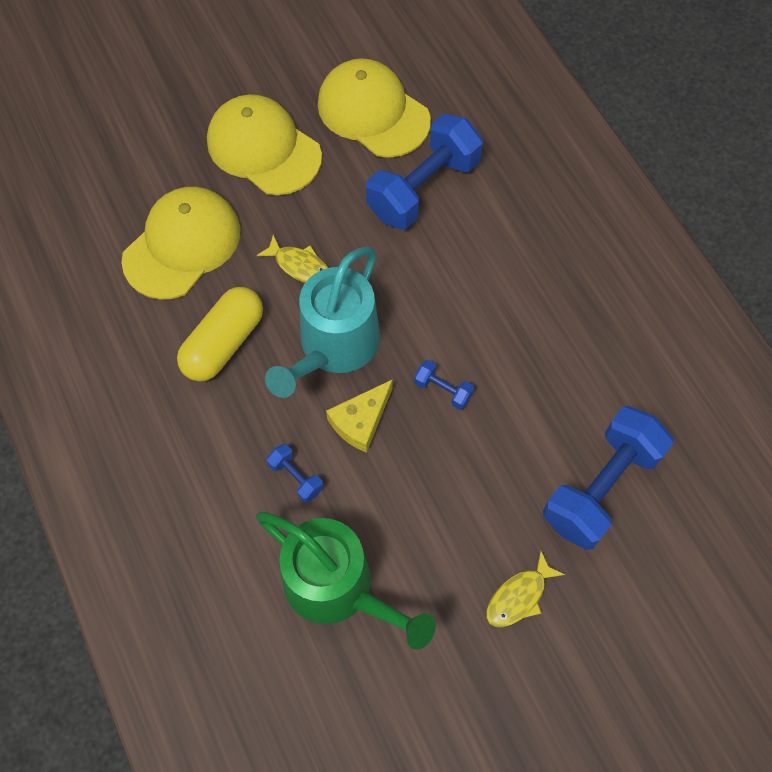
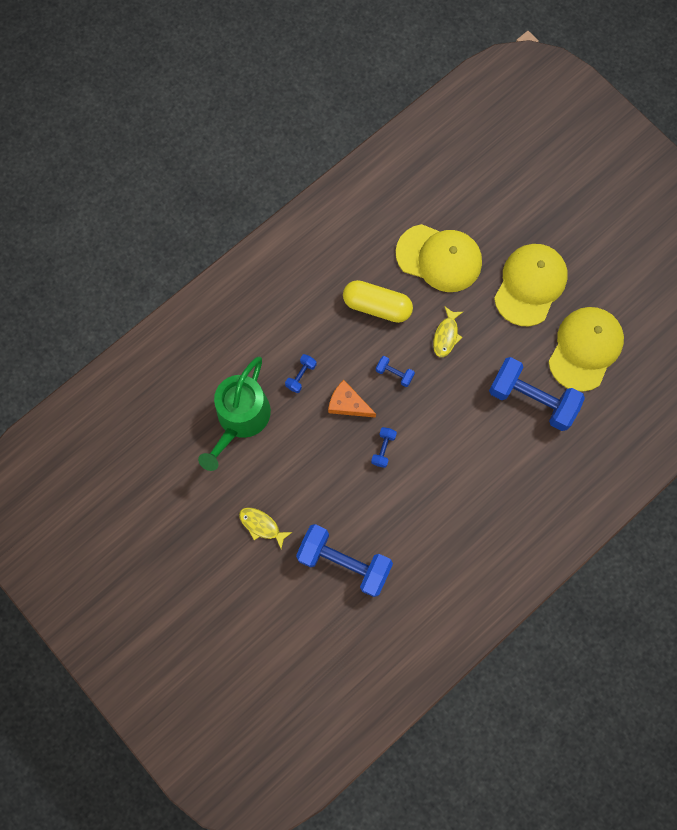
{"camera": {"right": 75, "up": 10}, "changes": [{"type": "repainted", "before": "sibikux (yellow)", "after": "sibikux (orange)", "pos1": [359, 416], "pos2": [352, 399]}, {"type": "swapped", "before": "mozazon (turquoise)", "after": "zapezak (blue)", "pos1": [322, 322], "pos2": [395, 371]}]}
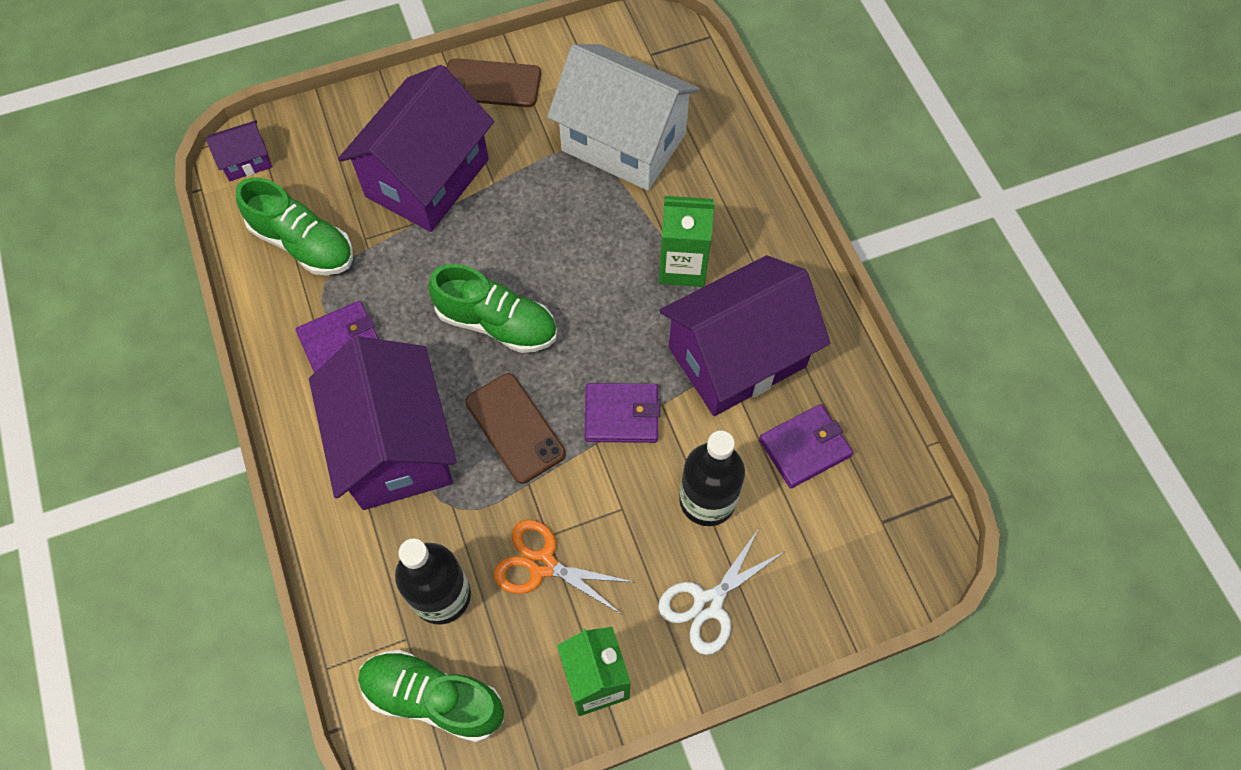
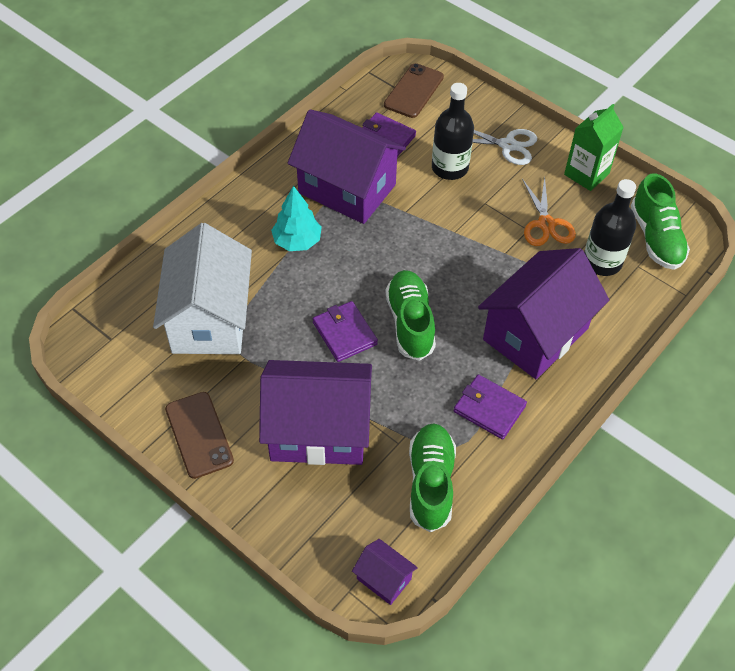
{"camera": {"right": -120, "up": -10}, "changes": [{"type": "swapped", "before": "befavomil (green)", "after": "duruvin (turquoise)", "pos1": [687, 241], "pos2": [296, 218]}, {"type": "shifted", "before": "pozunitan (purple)", "pos1": [622, 413], "pos2": [345, 331]}, {"type": "shifted", "before": "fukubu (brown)", "pos1": [515, 428], "pos2": [414, 90]}]}
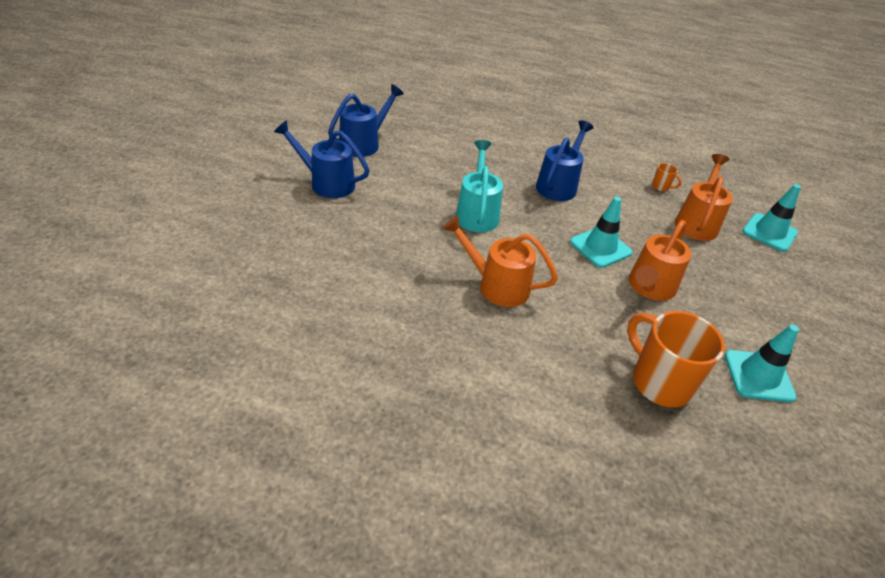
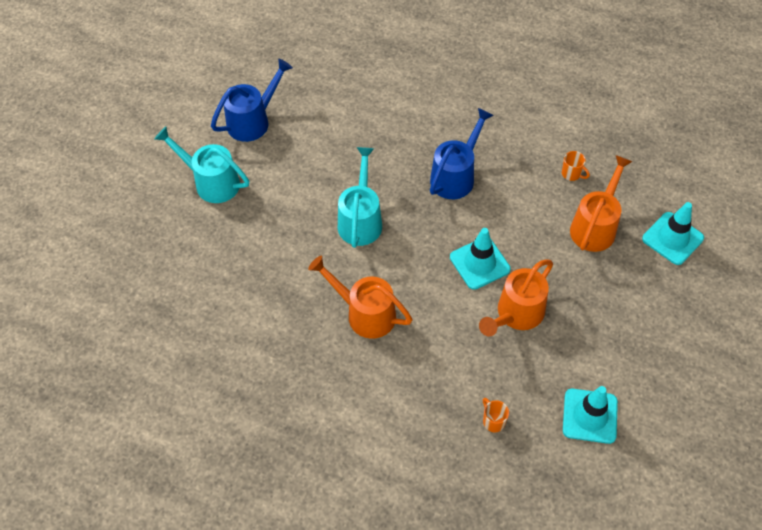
{"camera": {"right": 10, "up": 15}, "changes": [{"type": "repainted", "before": "mozazon (blue)", "after": "mozazon (turquoise)", "pos1": [322, 159], "pos2": [201, 165]}, {"type": "scaled", "before": "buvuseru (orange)", "pos1": [676, 359], "pos2": [496, 415], "scale": 0.42}]}
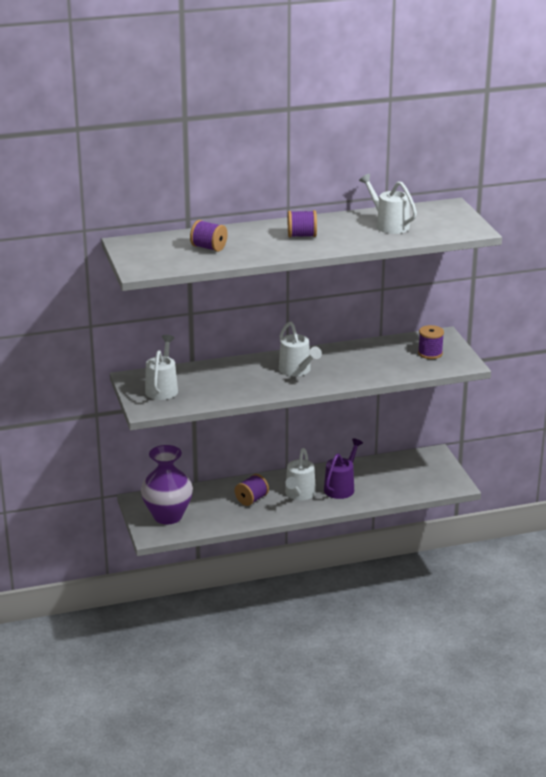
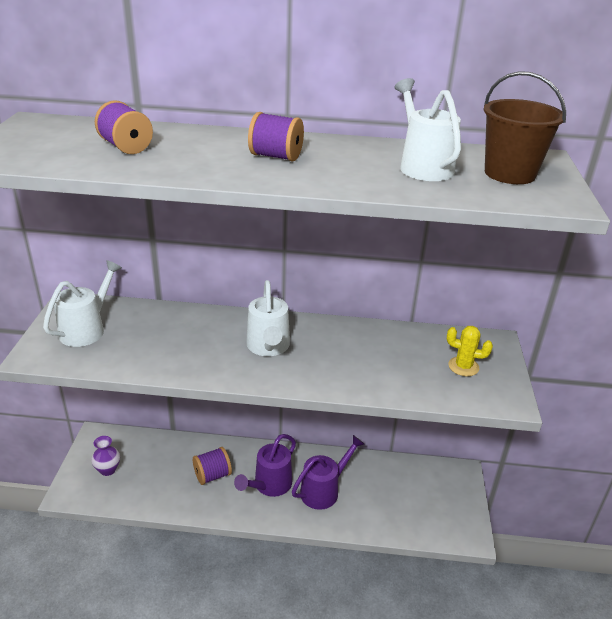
{"camera": {"right": 20, "up": 5}, "changes": [{"type": "scaled", "before": "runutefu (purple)", "pos1": [167, 484], "pos2": [105, 456], "scale": 0.45}, {"type": "repainted", "before": "mozazon (white)", "after": "mozazon (purple)", "pos1": [300, 474], "pos2": [265, 465]}, {"type": "swapped", "before": "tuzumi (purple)", "after": "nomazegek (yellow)", "pos1": [431, 342], "pos2": [470, 351]}, {"type": "new", "after": "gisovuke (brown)", "pos2": [524, 127]}]}
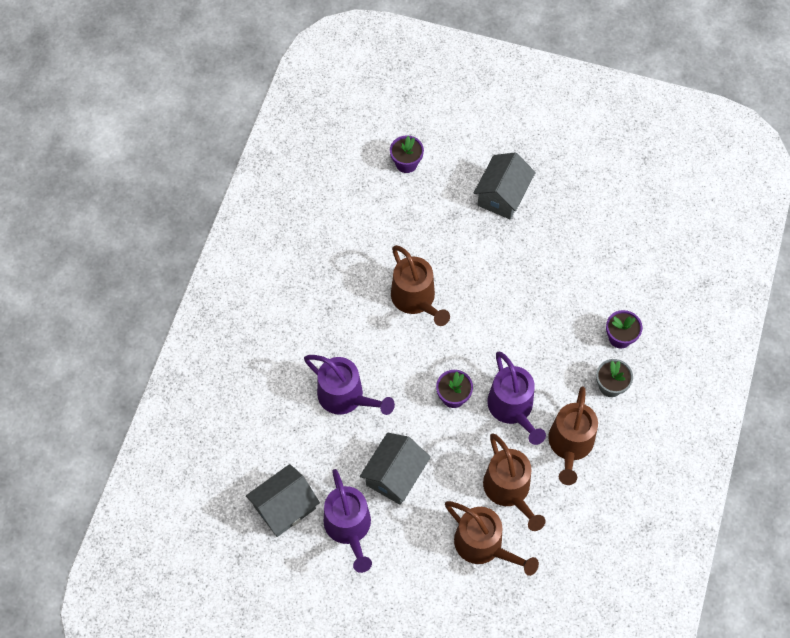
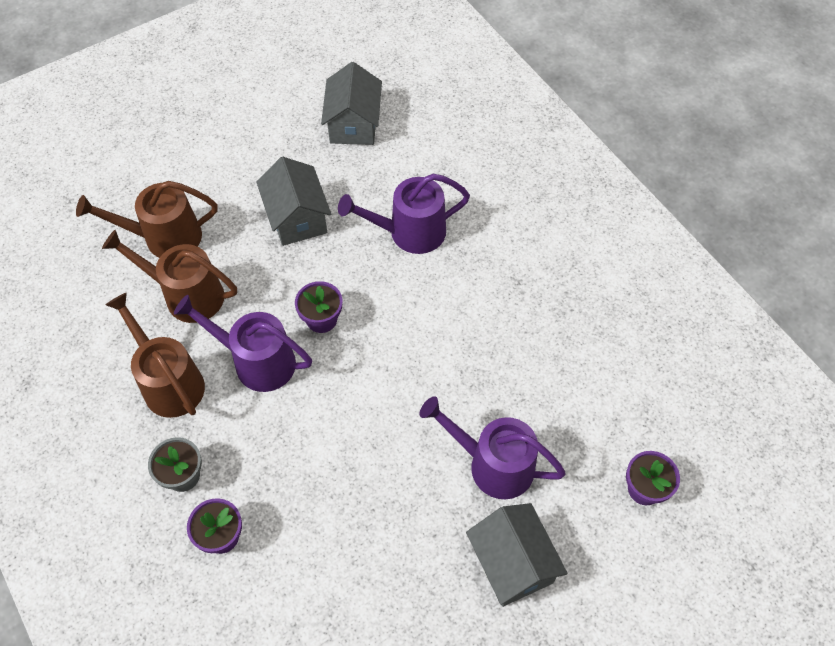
{"camera": {"right": 130, "up": -5}, "changes": [{"type": "shifted", "before": "mozazon (purple)", "pos1": [348, 521], "pos2": [492, 447]}, {"type": "gone", "before": "mozazon (brown)", "pos1": [420, 285]}]}
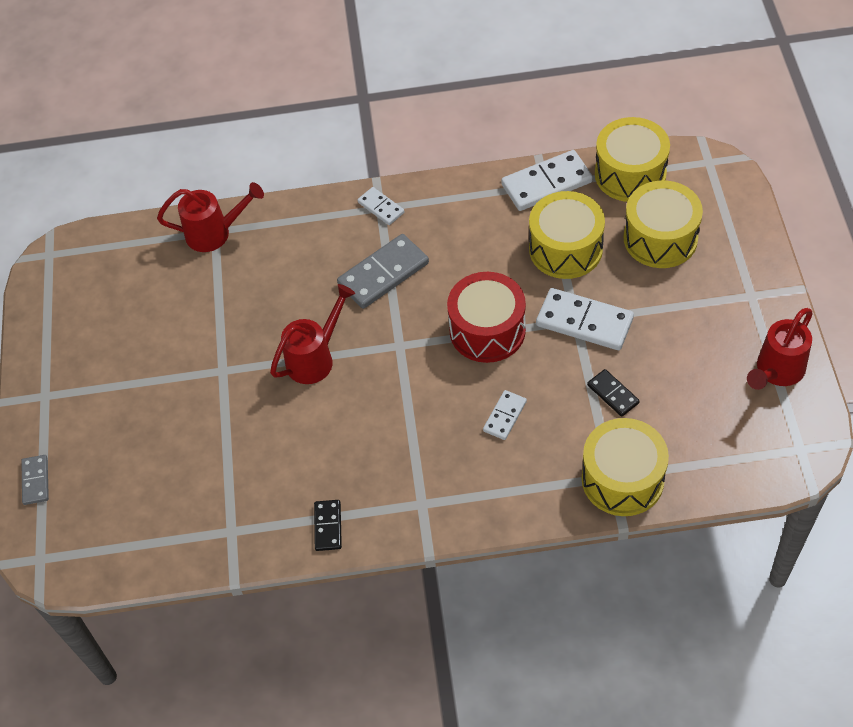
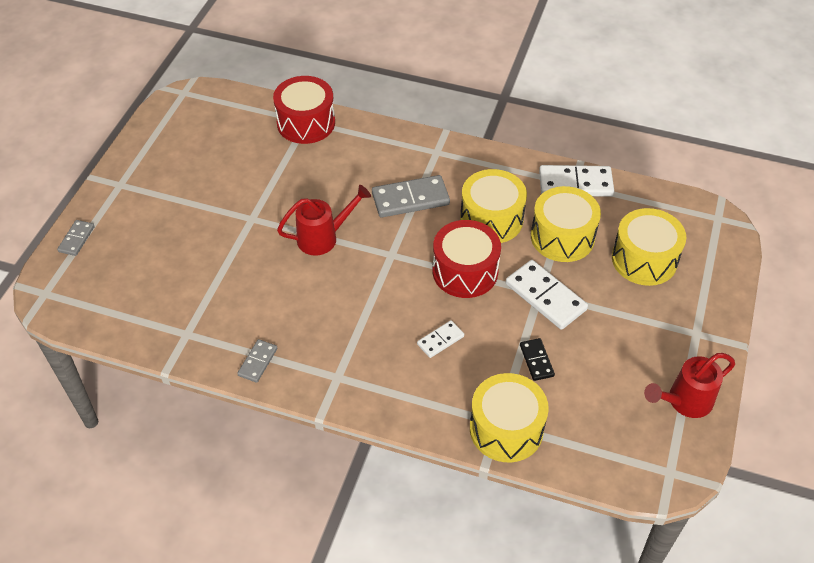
{"camera": {"right": 20, "up": -5}, "changes": [{"type": "repainted", "before": "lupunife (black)", "after": "lupunife (grey)", "pos1": [328, 525], "pos2": [257, 361]}, {"type": "swapped", "before": "mozazon (red)", "after": "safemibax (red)", "pos1": [210, 217], "pos2": [304, 110]}, {"type": "shifted", "before": "safemibax (yellow)", "pos1": [632, 159], "pos2": [493, 206]}, {"type": "gone", "before": "lupunife (white)", "pos1": [381, 206]}]}
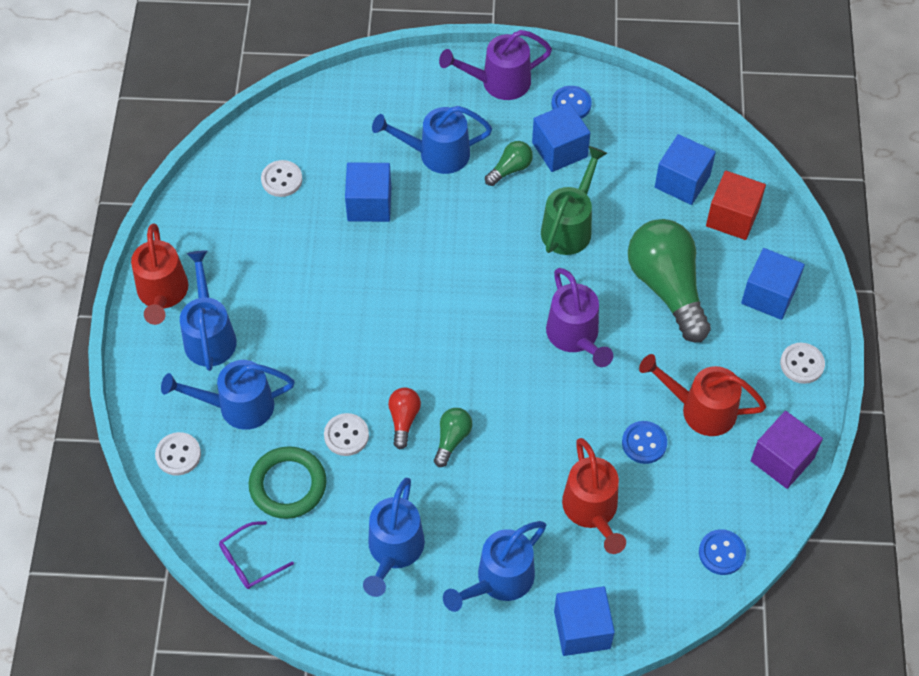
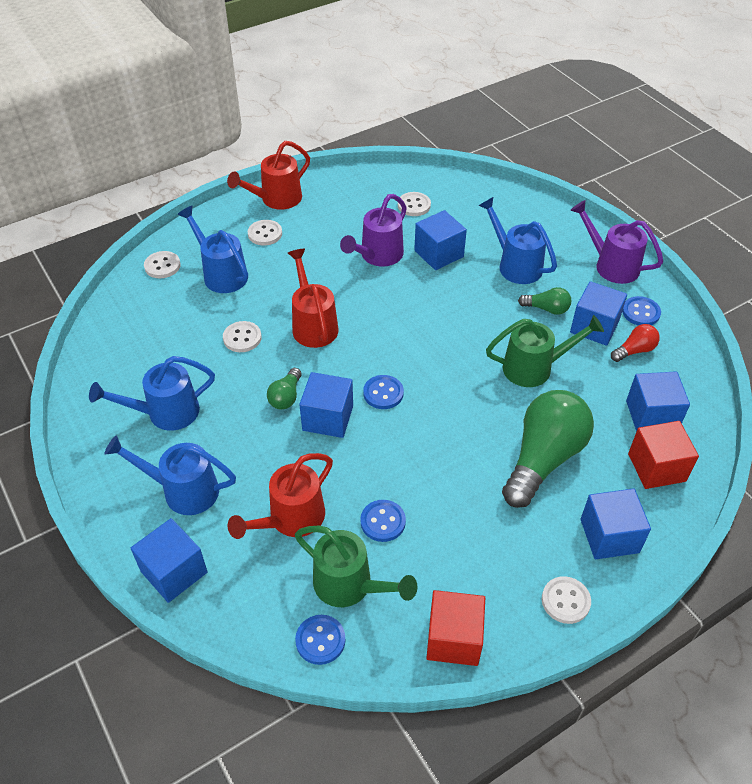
{"camera": {"right": 55, "up": -10}, "changes": [{"type": "swapped", "before": "mozazon (blue)", "after": "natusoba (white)", "pos1": [208, 310], "pos2": [265, 232]}, {"type": "rotated", "before": "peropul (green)", "pos1": [453, 437], "pos2": [284, 388], "turn": 120}, {"type": "shifted", "before": "mozazon (red)", "pos1": [702, 395], "pos2": [313, 298]}, {"type": "new", "after": "mozazon (green)", "pos2": [356, 566]}, {"type": "new", "after": "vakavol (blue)", "pos2": [326, 405]}, {"type": "shifted", "before": "mozazon (purple)", "pos1": [579, 317], "pos2": [373, 230]}, {"type": "new", "after": "natusoba (blue)", "pos2": [383, 392]}, {"type": "repainted", "before": "vakavol (purple)", "after": "vakavol (red)", "pos1": [787, 450], "pos2": [456, 628]}, {"type": "shifted", "before": "peropul (red)", "pos1": [404, 418], "pos2": [635, 343]}, {"type": "gone", "before": "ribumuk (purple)", "pos1": [256, 555]}, {"type": "gone", "before": "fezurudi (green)", "pos1": [287, 482]}]}
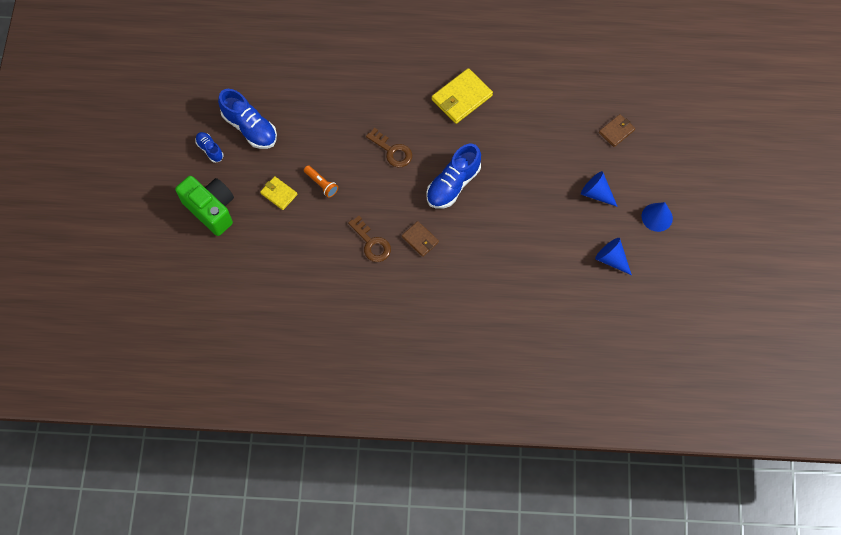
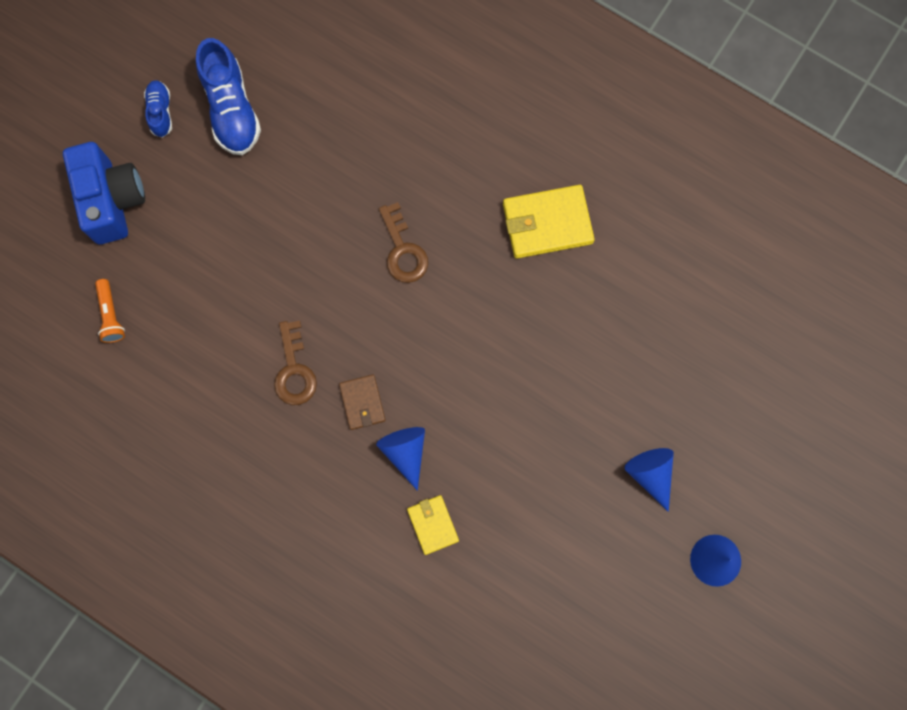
{"camera": {"right": 30, "up": 10}, "changes": [{"type": "repainted", "before": "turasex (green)", "after": "turasex (blue)", "pos1": [204, 206], "pos2": [104, 193]}, {"type": "shifted", "before": "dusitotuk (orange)", "pos1": [321, 181], "pos2": [110, 311]}, {"type": "shifted", "before": "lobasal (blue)", "pos1": [613, 256], "pos2": [400, 459]}, {"type": "shifted", "before": "pozunitan (yellow)", "pos1": [279, 193], "pos2": [433, 525]}, {"type": "gone", "before": "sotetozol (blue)", "pos1": [453, 176]}, {"type": "gone", "before": "pozunitan (brown)", "pos1": [617, 130]}]}
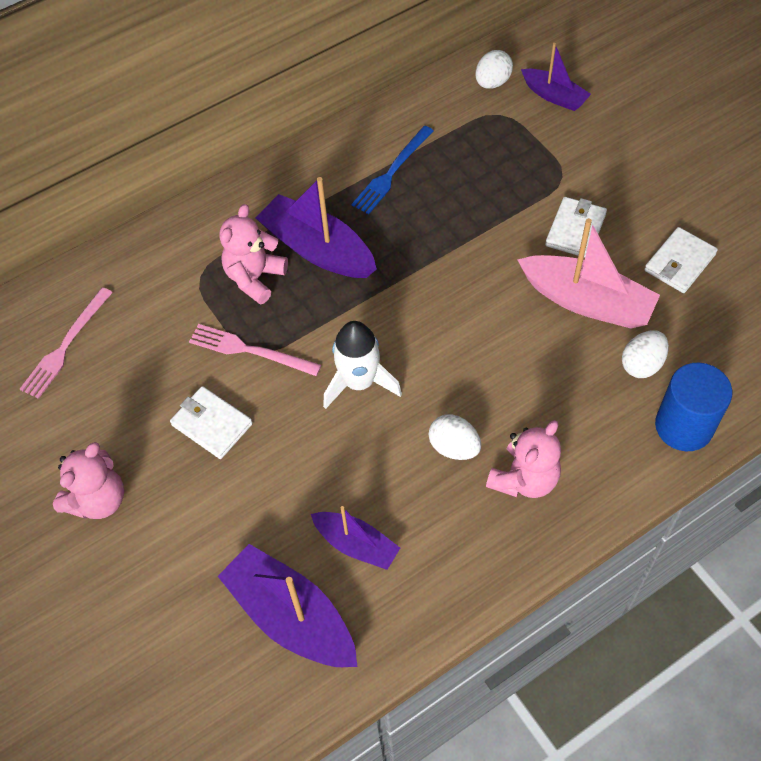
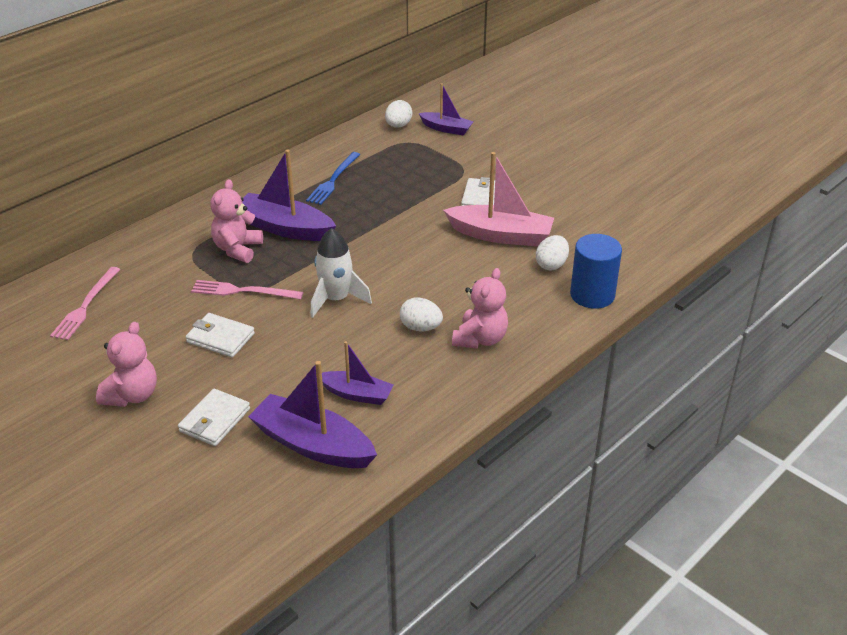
{"camera": {"right": -15, "up": -20}, "changes": [{"type": "shifted", "before": "pozunitan (white)", "pos1": [681, 260], "pos2": [214, 417]}]}
